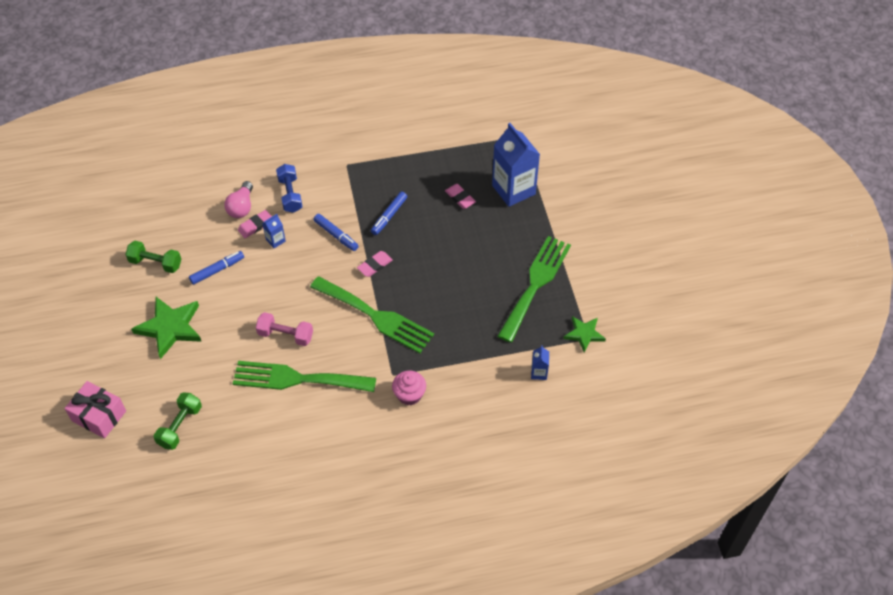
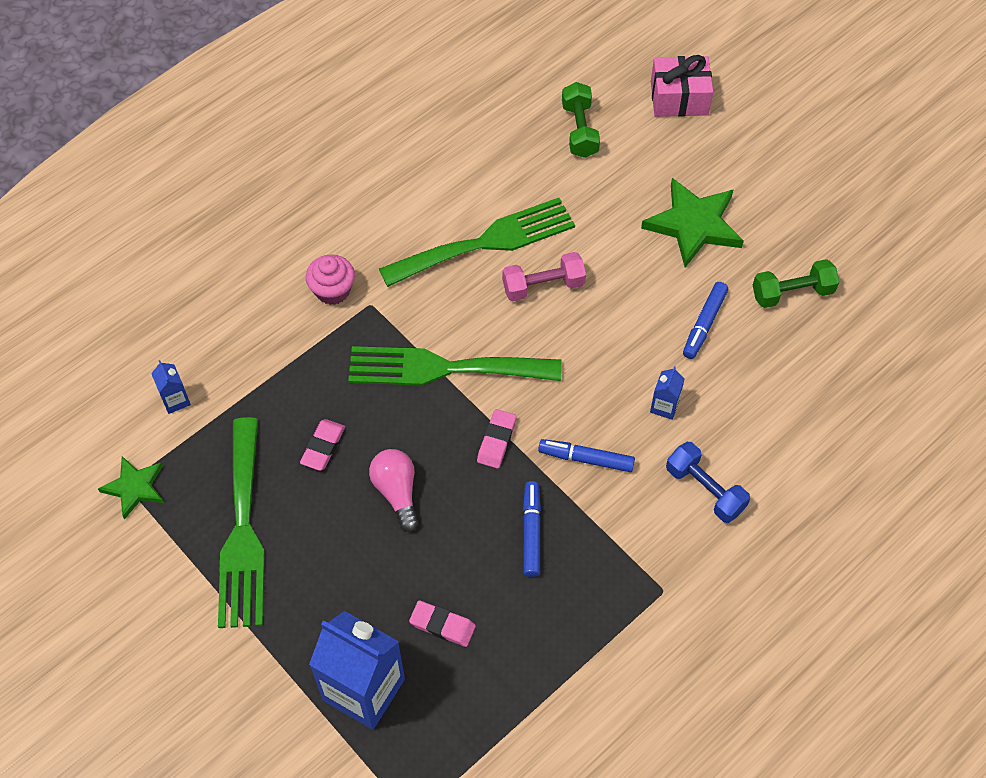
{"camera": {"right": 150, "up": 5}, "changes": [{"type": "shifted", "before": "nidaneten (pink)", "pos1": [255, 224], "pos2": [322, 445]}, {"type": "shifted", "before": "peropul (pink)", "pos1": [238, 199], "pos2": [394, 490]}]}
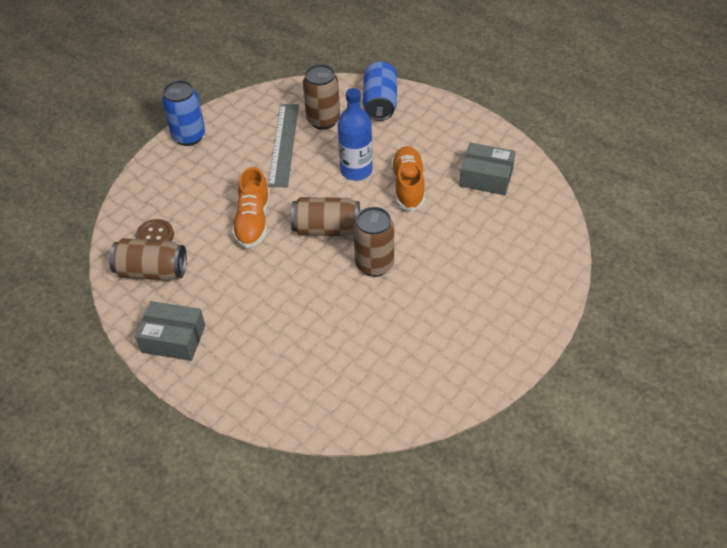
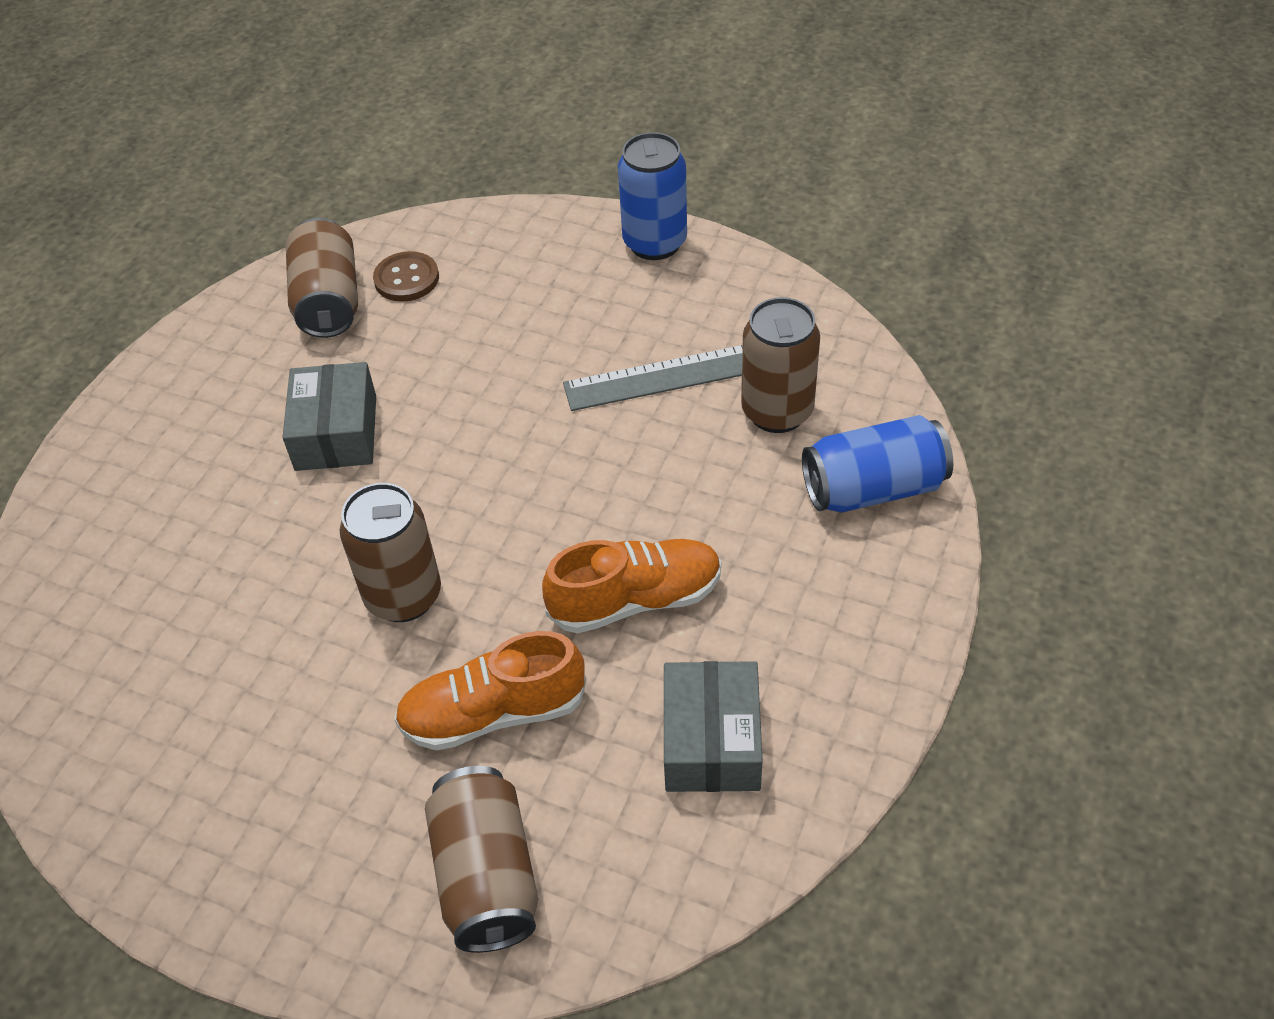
{"camera": {"right": 75, "up": 0}, "changes": [{"type": "shifted", "before": "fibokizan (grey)", "pos1": [170, 331], "pos2": [329, 416]}, {"type": "shifted", "before": "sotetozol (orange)", "pos1": [251, 207], "pos2": [490, 691]}, {"type": "shifted", "before": "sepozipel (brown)", "pos1": [325, 216], "pos2": [481, 859]}, {"type": "gone", "before": "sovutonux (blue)", "pos1": [355, 134]}]}
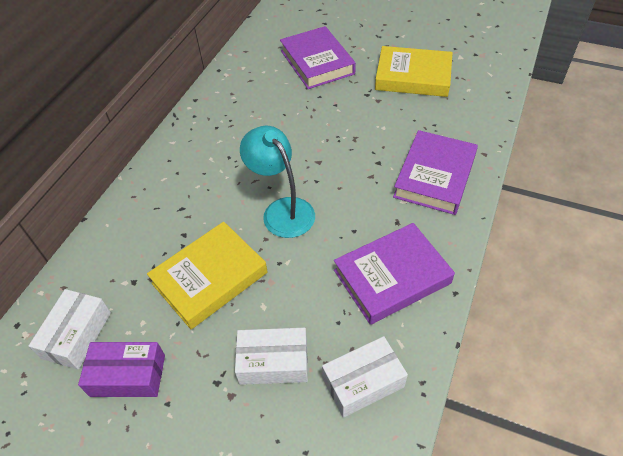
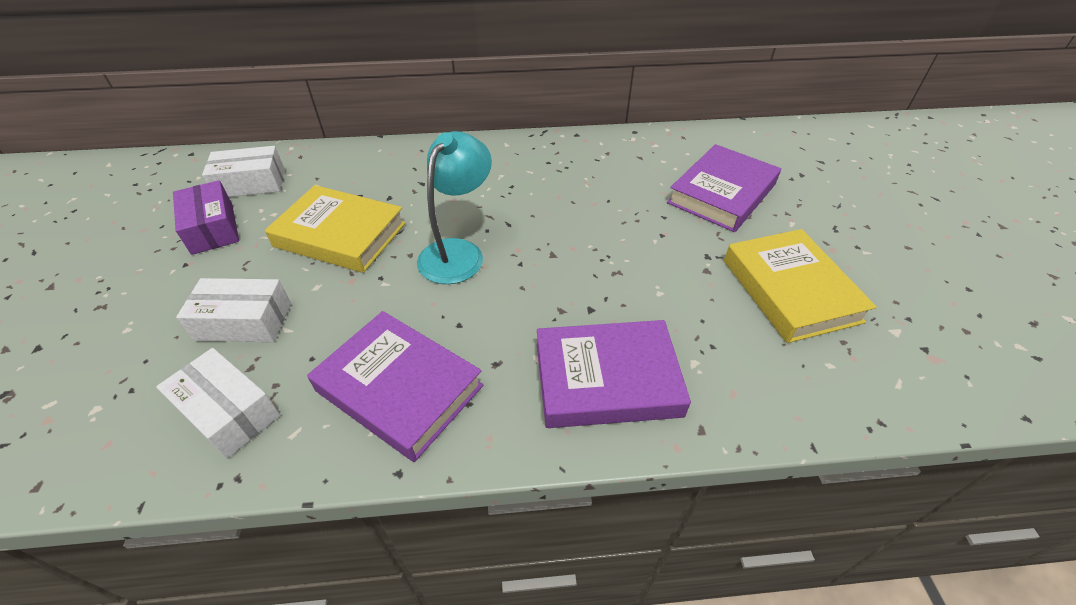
{"camera": {"right": 60, "up": -5}, "changes": [{"type": "rotated", "before": "fibokizan (white)", "pos1": [271, 356], "pos2": [233, 310], "turn": -60}]}
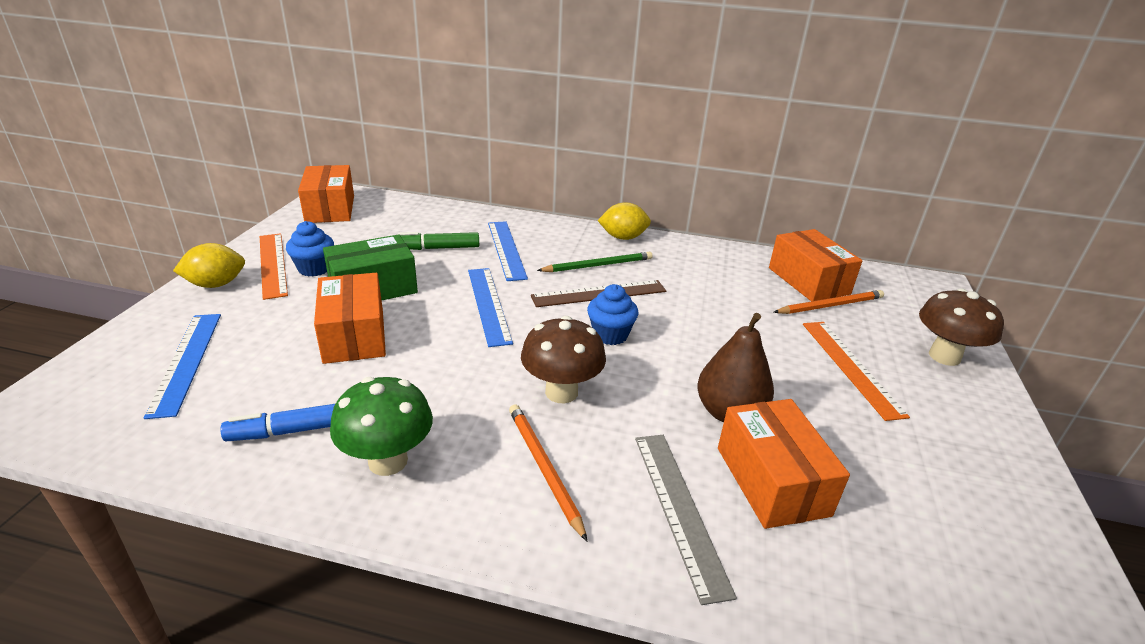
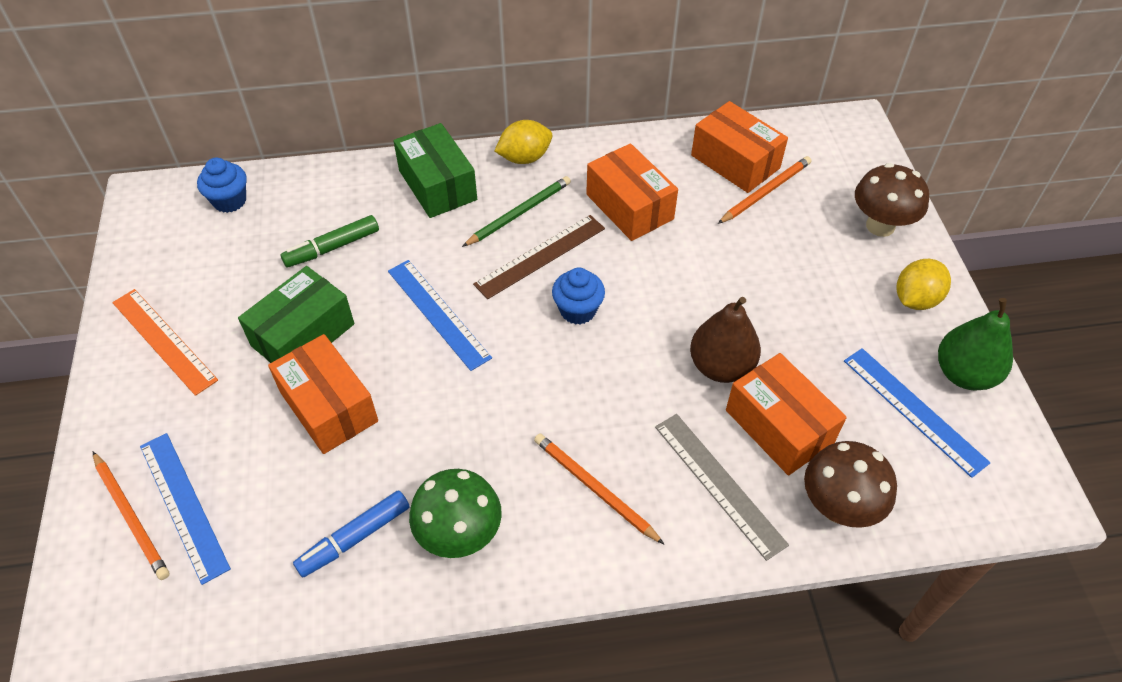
{"camera": {"right": -20, "up": 20}, "changes": [{"type": "new", "after": "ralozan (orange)", "pos2": [131, 516]}, {"type": "shifted", "before": "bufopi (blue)", "pos1": [310, 248], "pos2": [222, 185]}, {"type": "new", "after": "fibokizan (green)", "pos2": [435, 170]}, {"type": "shifted", "before": "fibokizan (orange)", "pos1": [326, 194], "pos2": [632, 192]}, {"type": "shifted", "before": "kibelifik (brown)", "pos1": [563, 359], "pos2": [850, 484]}, {"type": "shifted", "before": "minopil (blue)", "pos1": [508, 251], "pos2": [917, 413]}, {"type": "shifted", "before": "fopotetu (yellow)", "pos1": [209, 265], "pos2": [923, 284]}, {"type": "new", "after": "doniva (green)", "pos2": [975, 344]}, {"type": "gone", "before": "minopil (orange)", "pos1": [856, 371]}]}
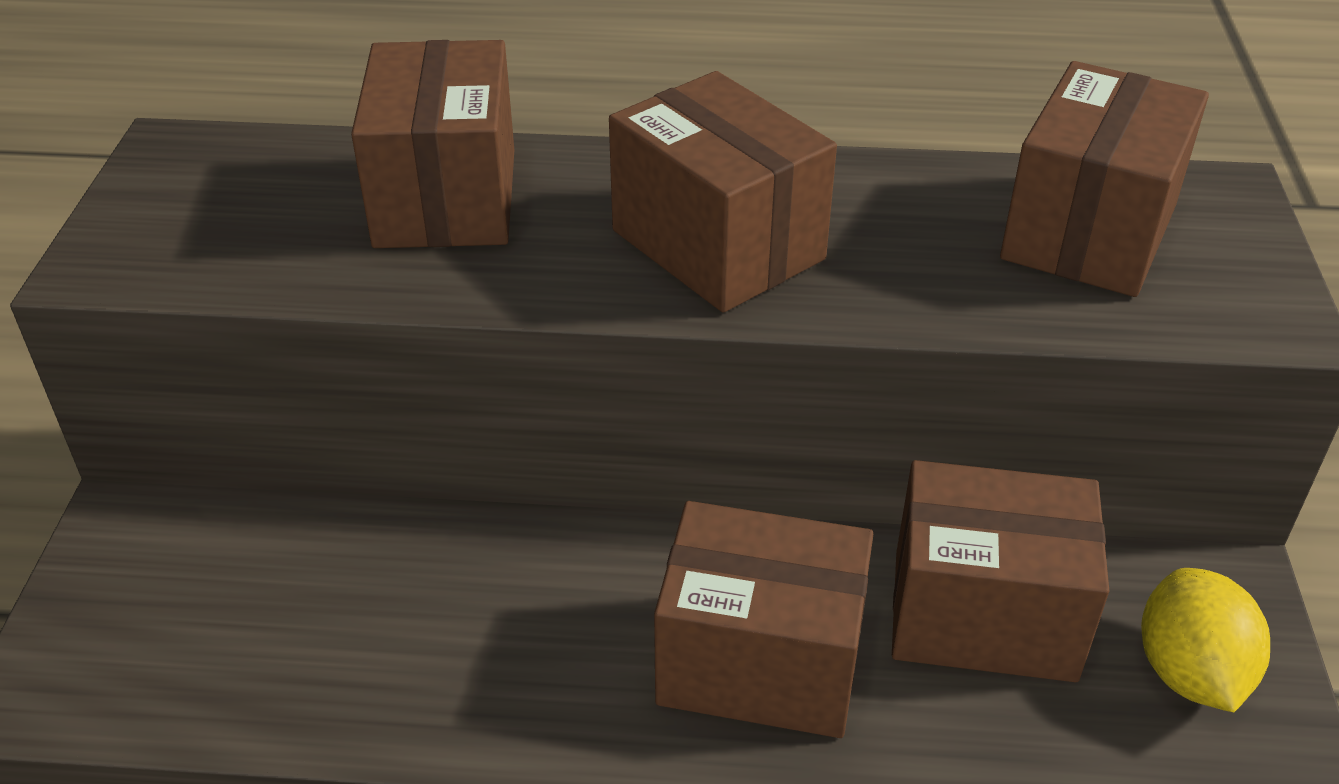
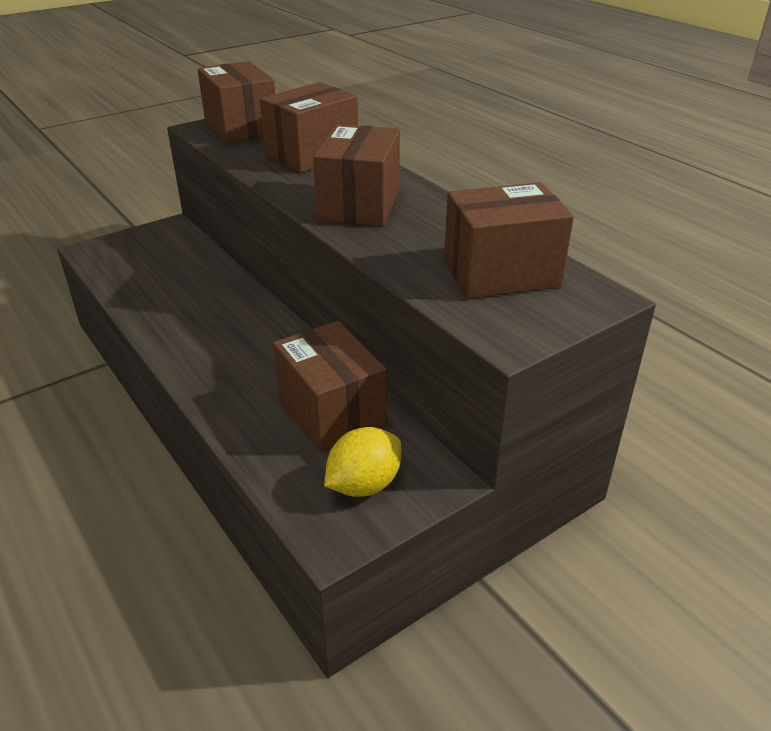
{"camera": {"right": 50, "up": -5}, "changes": [{"type": "shifted", "before": "fibokizan (brown)", "pos1": [763, 619], "pos2": [236, 102]}]}
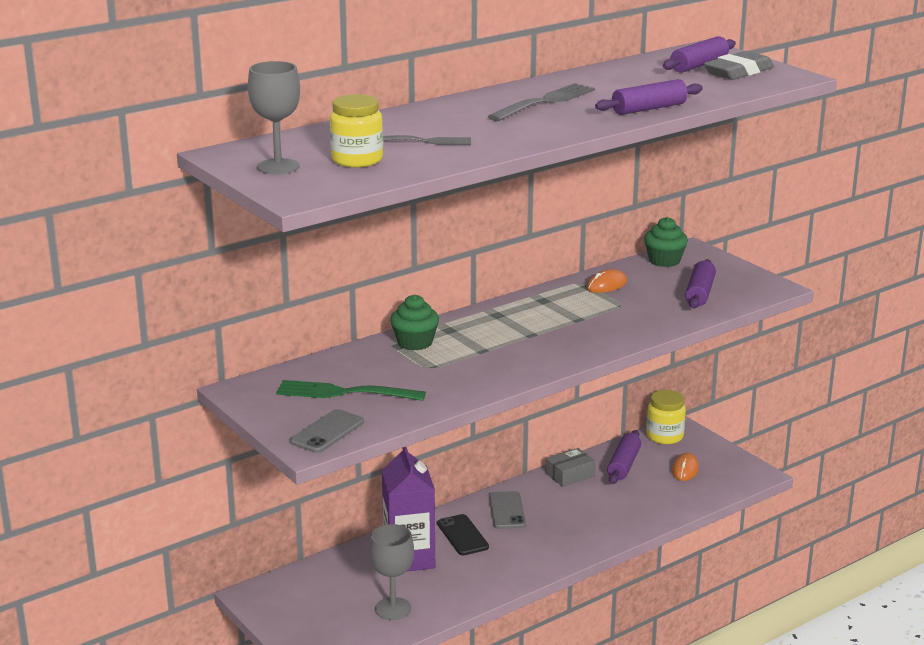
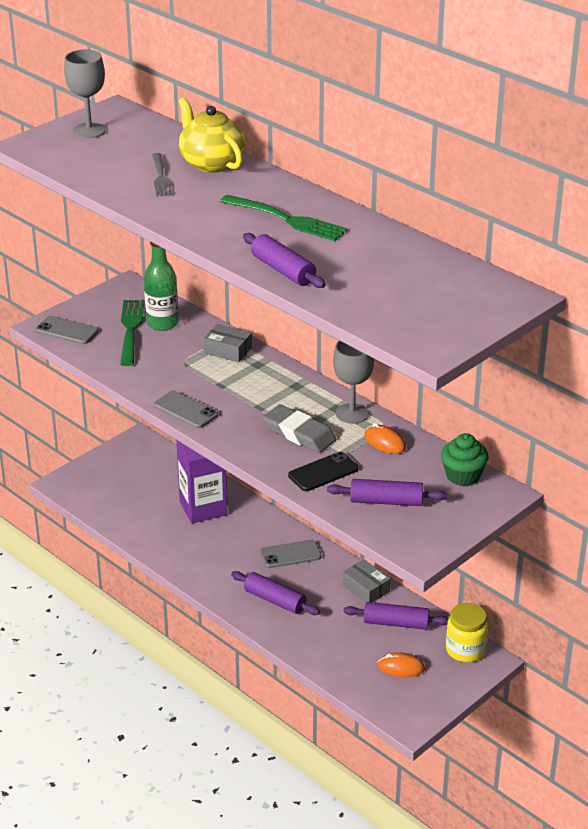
{"camera": {"right": 80, "up": 10}, "changes": [{"type": "new", "after": "sovutonux (green)", "pos2": [161, 286]}, {"type": "new", "after": "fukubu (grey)", "pos2": [186, 409]}, {"type": "new", "after": "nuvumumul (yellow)", "pos2": [212, 135]}, {"type": "swapped", "before": "bufopi (green)", "after": "fibokizan (grey)", "pos1": [414, 322], "pos2": [227, 343]}, {"type": "repainted", "before": "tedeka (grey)", "after": "tedeka (green)", "pos1": [541, 102], "pos2": [284, 218]}, {"type": "shifted", "before": "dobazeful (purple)", "pos1": [699, 54], "pos2": [275, 593]}, {"type": "shifted", "before": "nidaneten (grey)", "pos1": [739, 65], "pos2": [299, 428]}, {"type": "shifted", "before": "fukubu (black)", "pos1": [463, 534], "pos2": [323, 471]}, {"type": "shifted", "before": "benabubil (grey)", "pos1": [391, 572], "pos2": [353, 382]}, {"type": "gone", "before": "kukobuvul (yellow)", "pos1": [356, 130]}]}
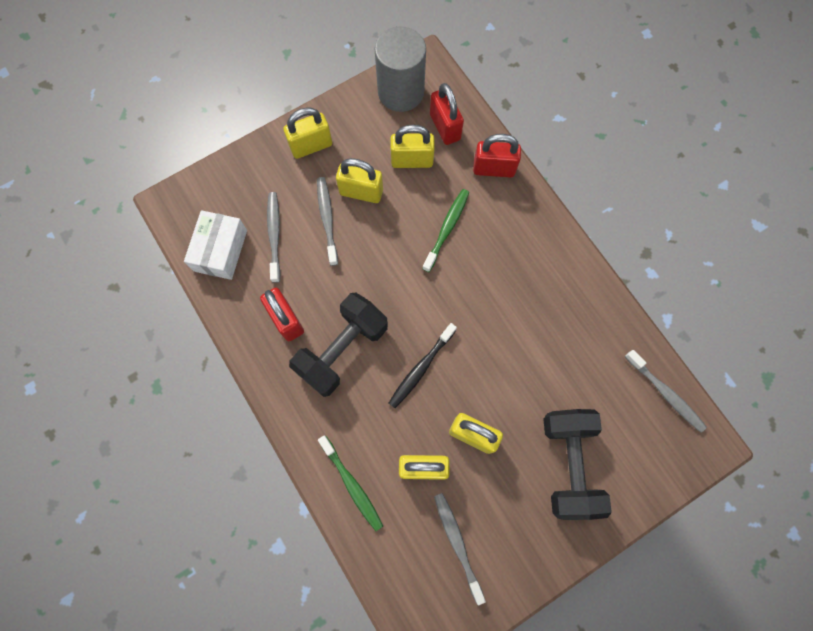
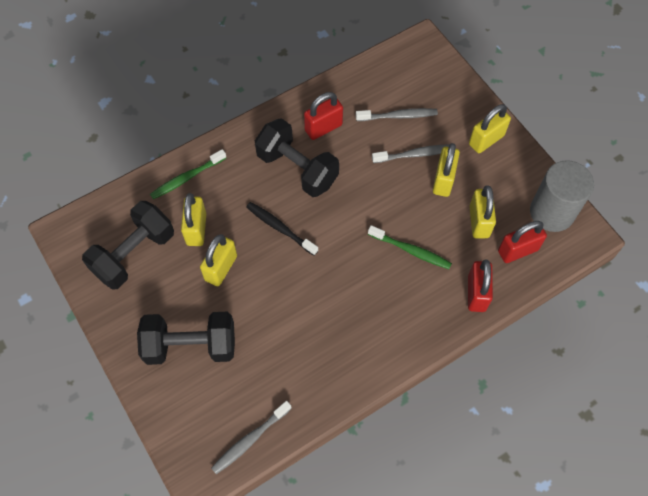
{"camera": {"right": 90, "up": -10}, "changes": [{"type": "swapped", "before": "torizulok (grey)", "after": "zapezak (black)", "pos1": [460, 549], "pos2": [128, 245]}, {"type": "rotated", "before": "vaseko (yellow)", "pos1": [307, 133], "pos2": [490, 128], "turn": 75}, {"type": "gone", "before": "fibokizan (white)", "pos1": [215, 245]}]}
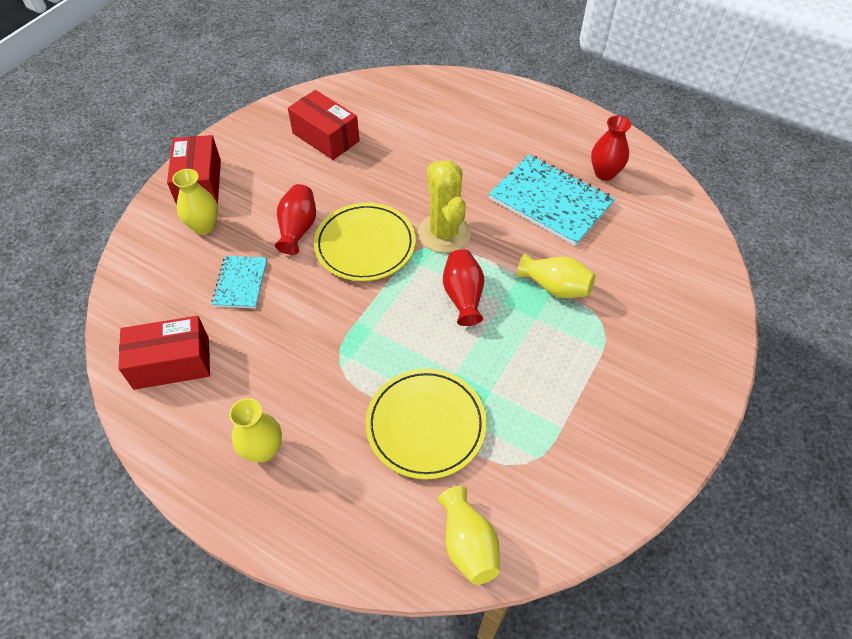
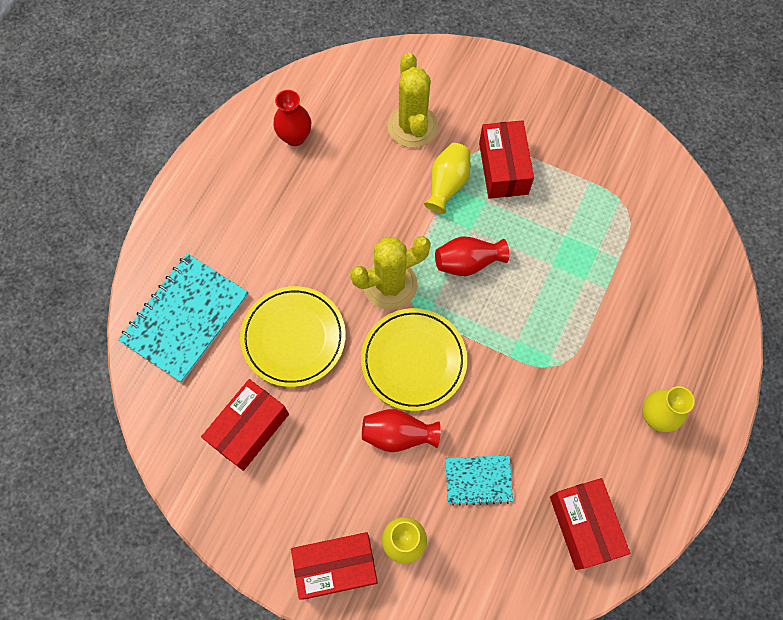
{"camera": {"right": -95, "up": 15}, "changes": [{"type": "shifted", "before": "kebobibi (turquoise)", "pos1": [552, 200], "pos2": [183, 317]}, {"type": "shifted", "before": "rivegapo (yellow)", "pos1": [426, 424], "pos2": [293, 336]}, {"type": "new", "after": "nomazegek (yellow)", "pos2": [412, 100]}, {"type": "new", "after": "fibokizan (red)", "pos2": [506, 159]}, {"type": "gone", "before": "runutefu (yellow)", "pos1": [469, 535]}]}
